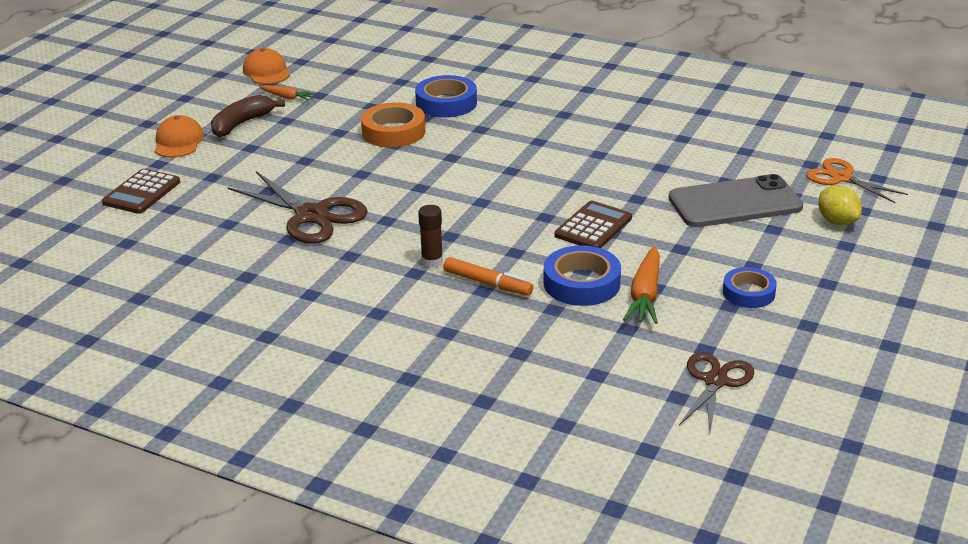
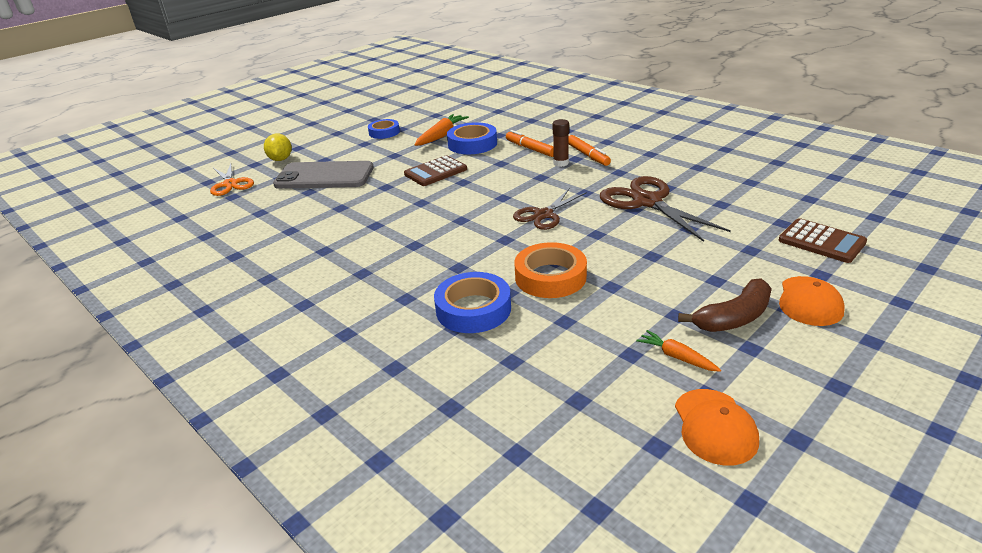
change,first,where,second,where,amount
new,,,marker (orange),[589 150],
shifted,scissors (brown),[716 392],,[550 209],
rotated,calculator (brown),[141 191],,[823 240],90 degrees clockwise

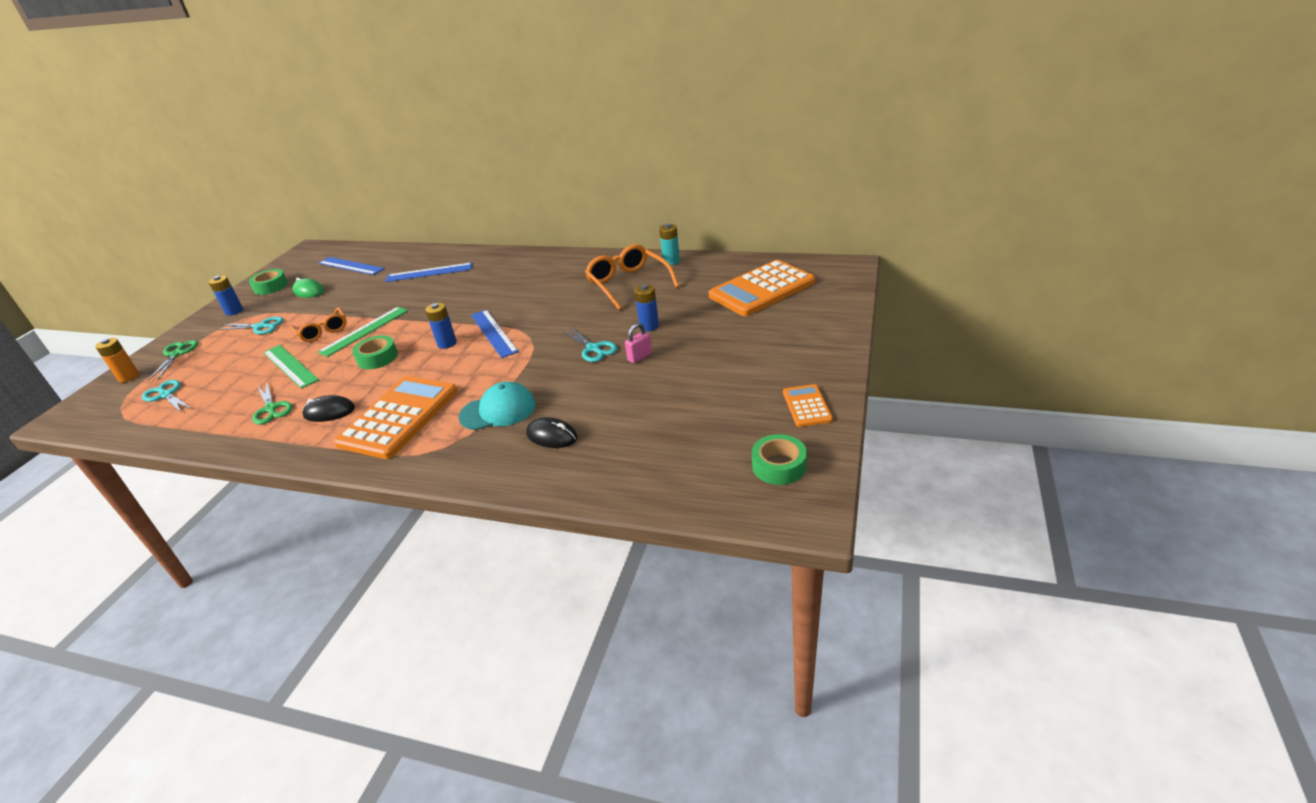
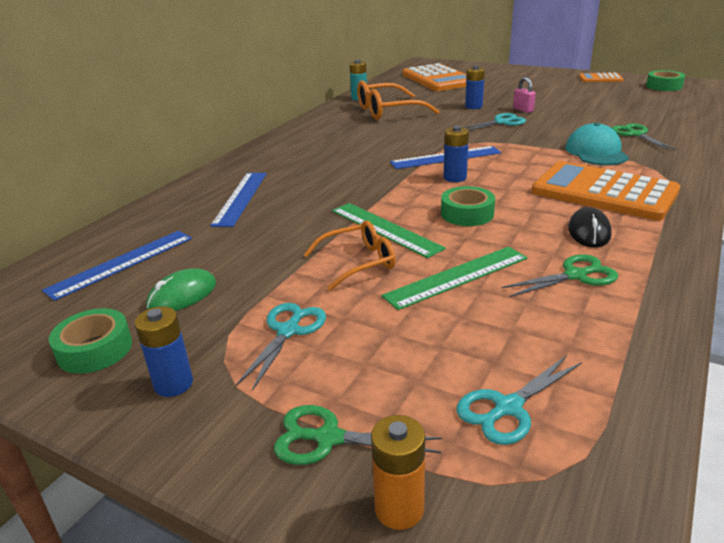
change,first,where,second,where,amount
swapped,mouse (black),[552 432],scissors (green),[644 137],

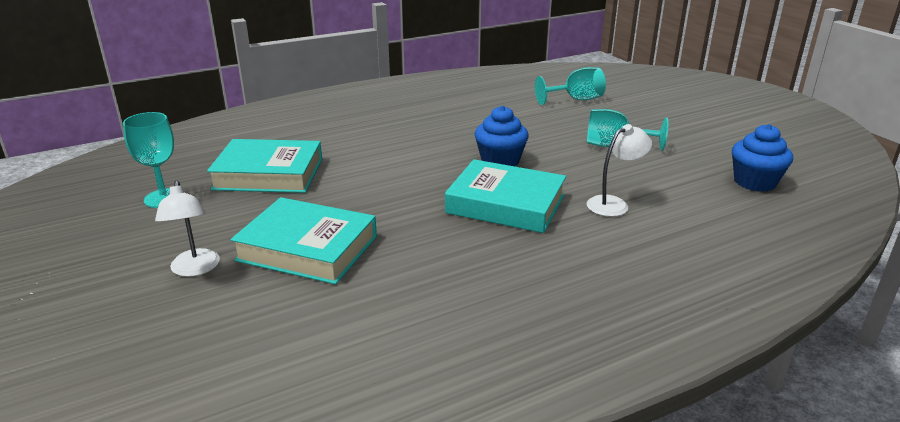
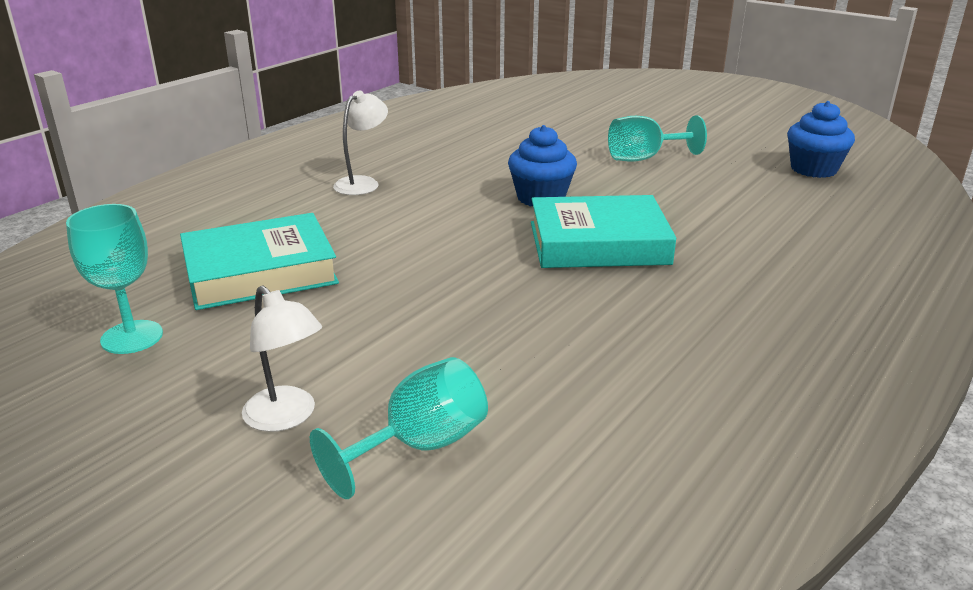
change,first,where,second,where,amount
gone,book (turquoise),[303 240],,,
shifted,goblet (turquoise),[570 86],,[399 428],
shifted,lamp (white),[619 170],,[360 142],

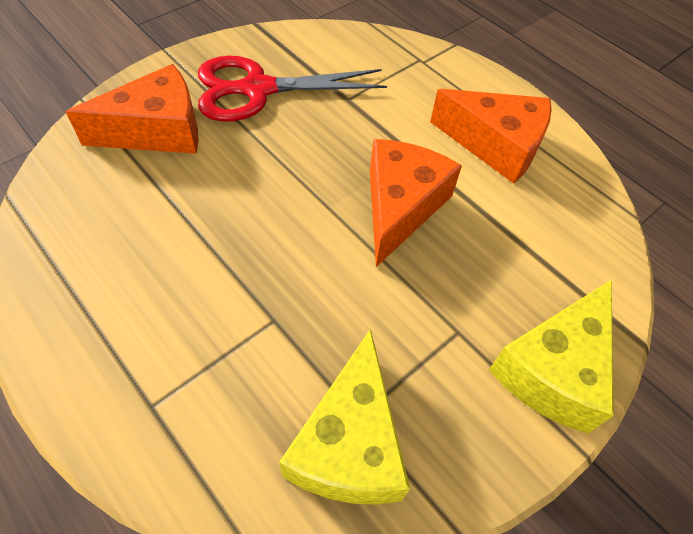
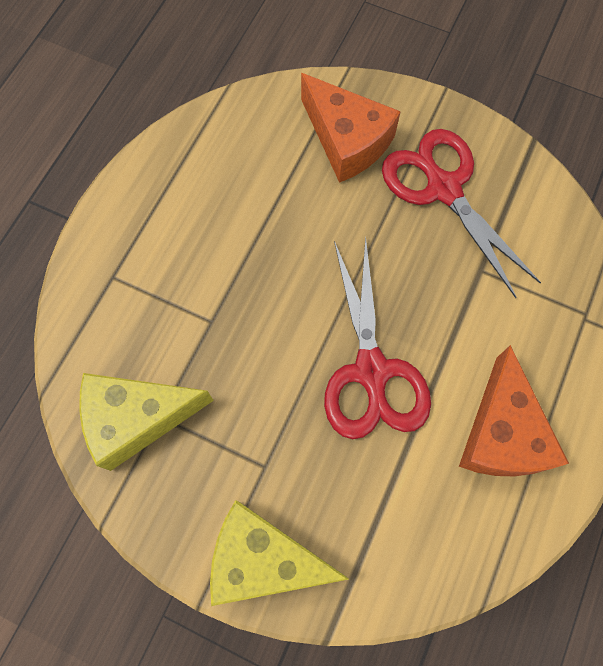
change,first,where,second,where,amount
swapped,cheese (orange),[416 203],scissors (red),[377 338],

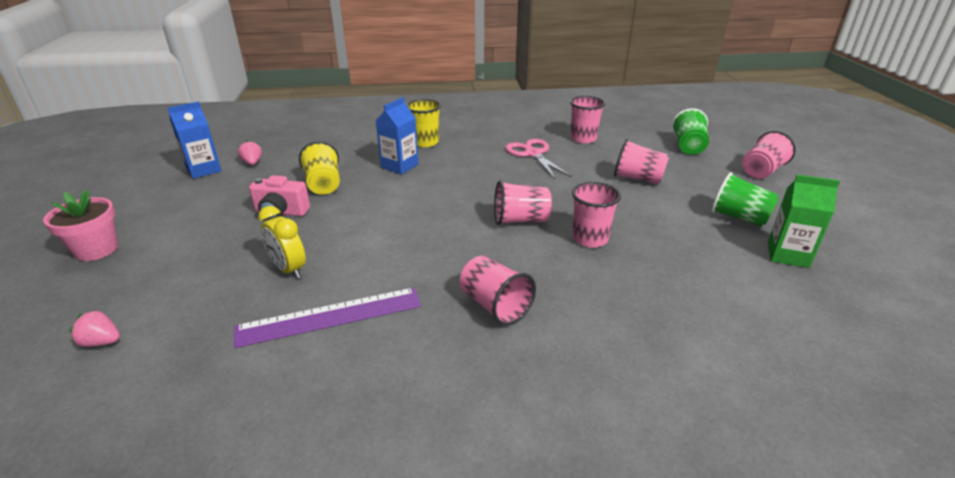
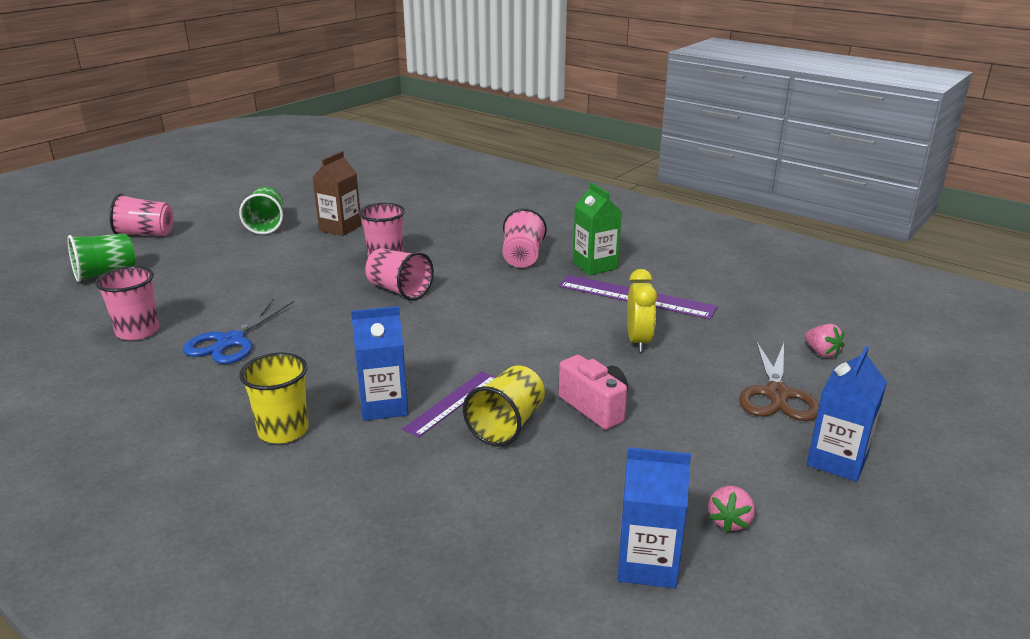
change,first,where,second,where,amount
gone,cup (pink),[641 161],,,
new,,,carton (brown),[337 193],
new,,,ruler (purple),[449 404],
new,,,scissors (brown),[779 381],
shifted,strawberry (pink),[250 152],,[731 509],
shifted,carton (green),[803 221],,[597 228],
swapped,flower pot (pink),[80 225],carton (blue),[847 414],
repainted,scissors (pink),[538 159],scissors (blue),[238 331],

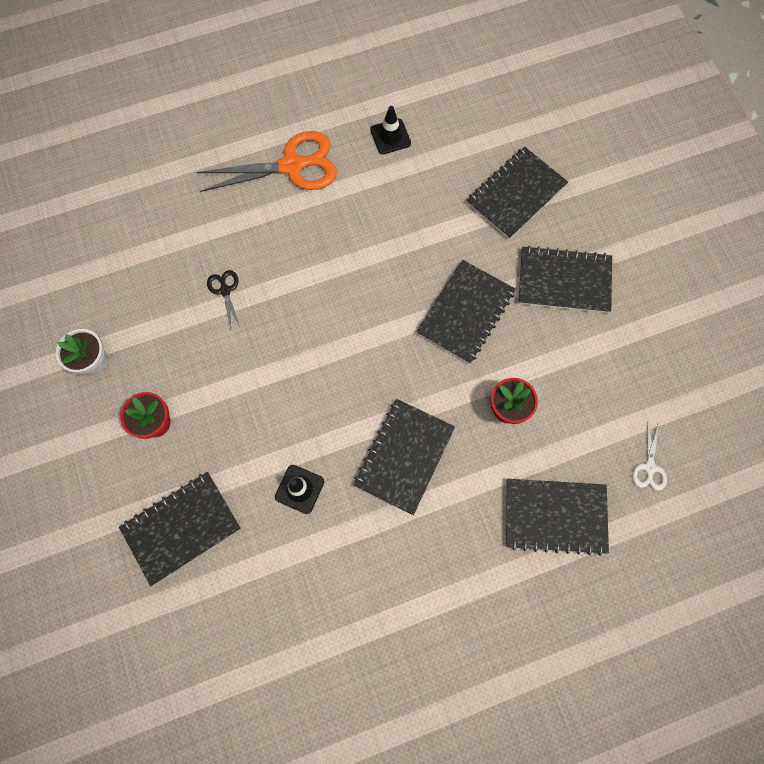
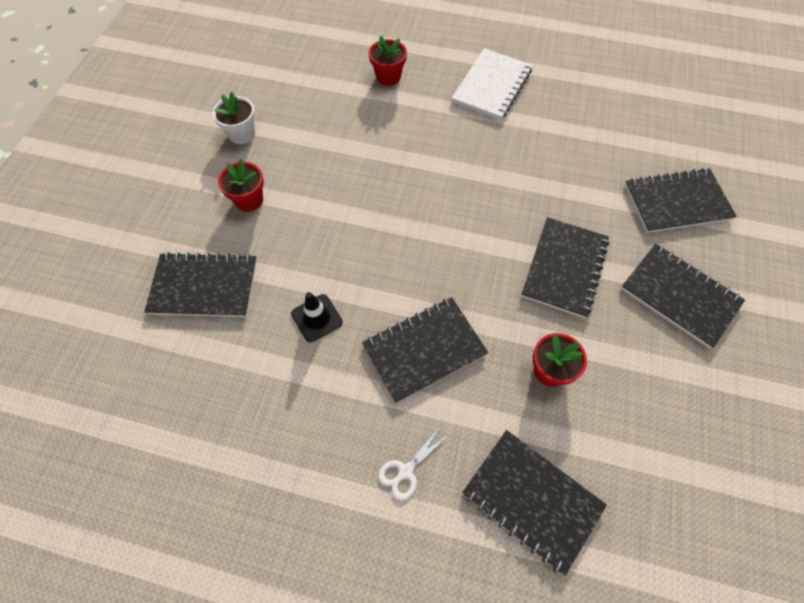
change,first,where,second,where,amount
gone,scissors (black),[224 300],,,
gone,traffic cone (black),[390 130],,,
new,,,flower pot (red),[388 61],
shifted,scissors (white),[649 456],,[412 464],
swapped,scissors (orange),[267 161],notebook (white),[492 84],
rotated,notebook (black),[466 312],,[565 267],45 degrees counterclockwise

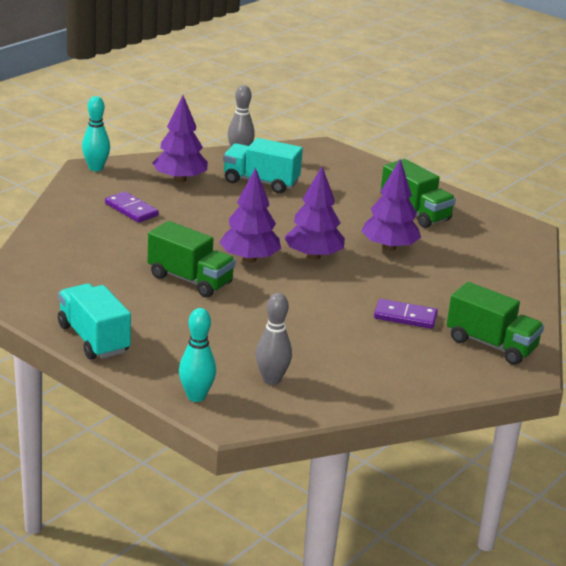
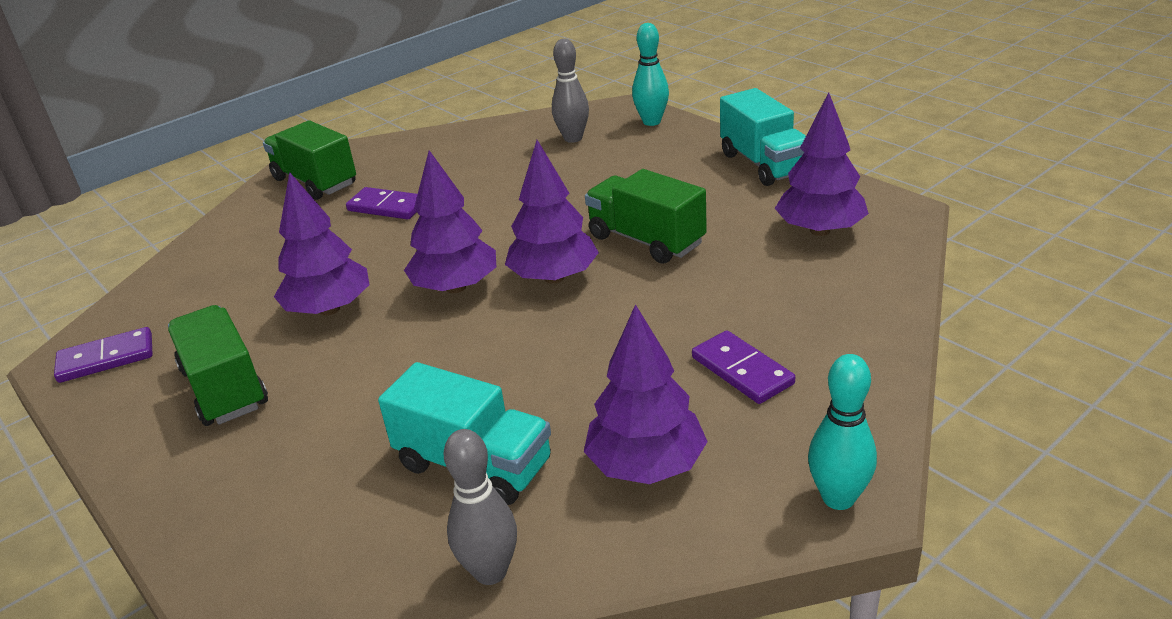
change,first,where,second,where,amount
new,,,domino (purple),[103 355],
new,,,tree (purple),[822 164],

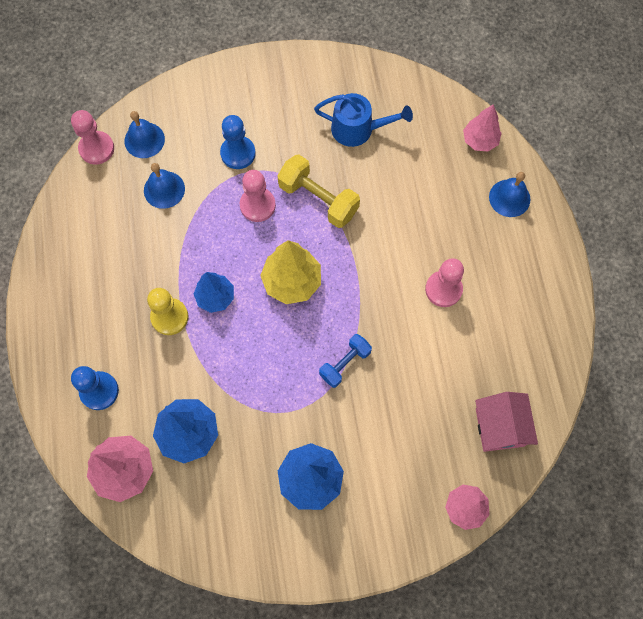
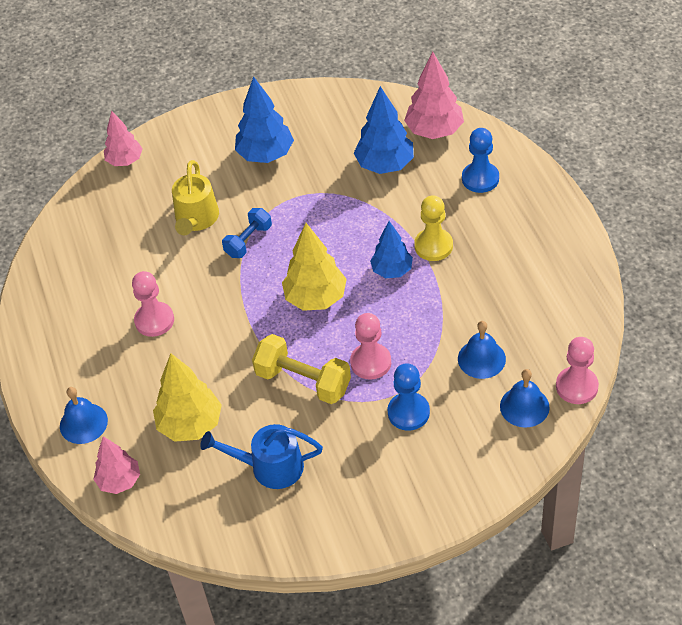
change,first,where,second,where,amount
gone,house (pink),[506 422],,,
new,,,tree (yellow),[187 397],
new,,,watering can (yellow),[195 197],

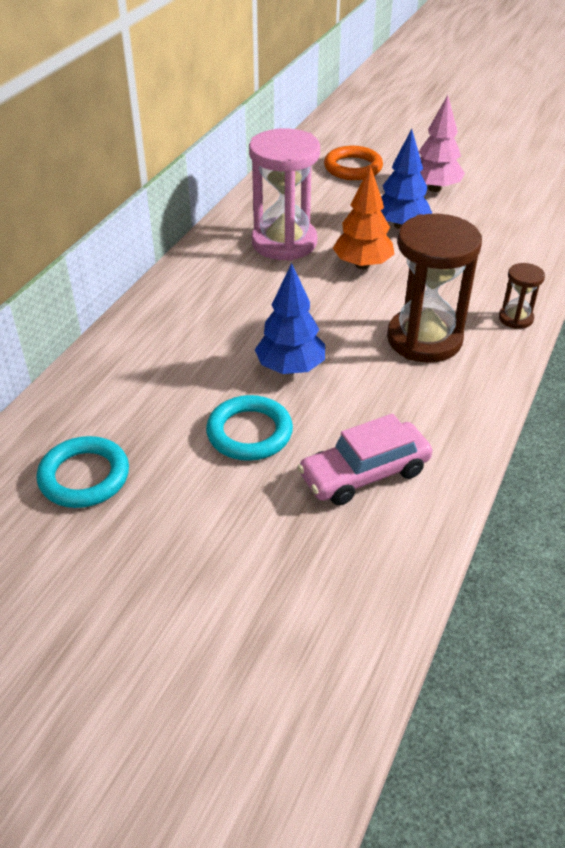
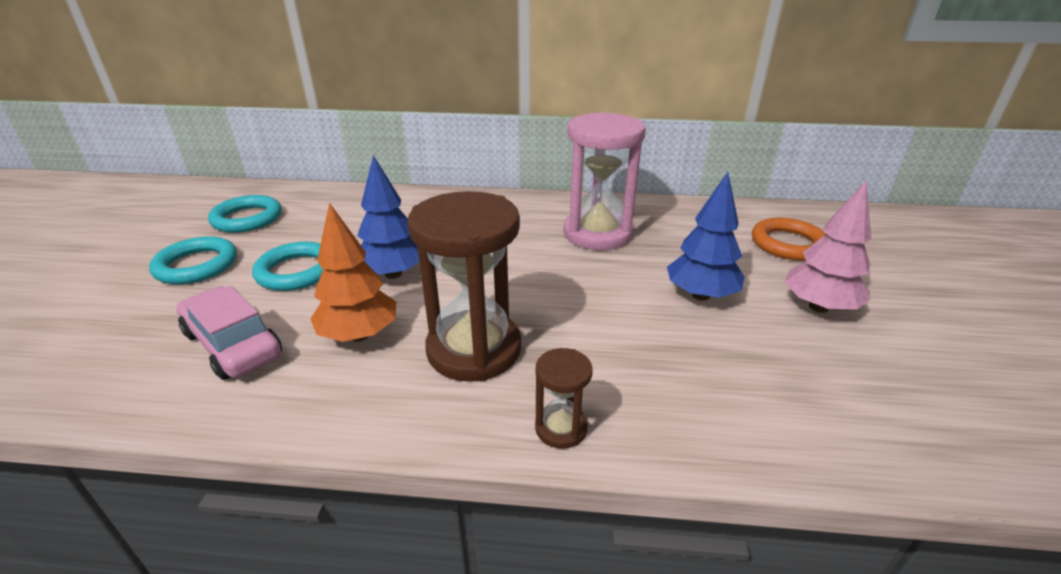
change,first,where,second,where,amount
new,,,ring (turquoise),[193 260],
shifted,tree (orange),[363 217],,[353 272],

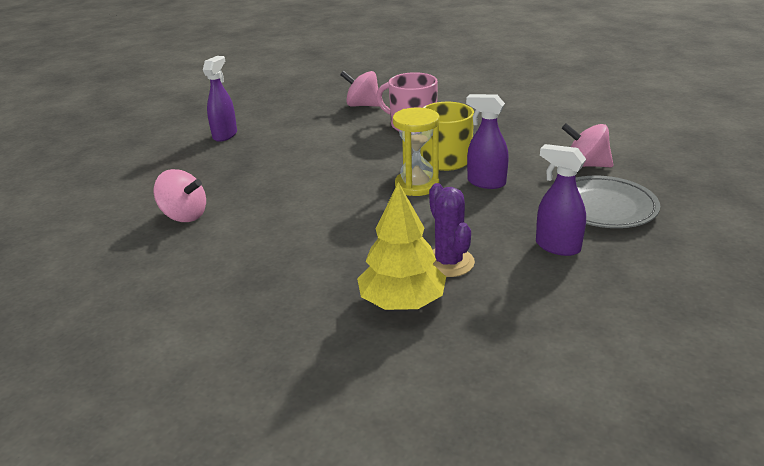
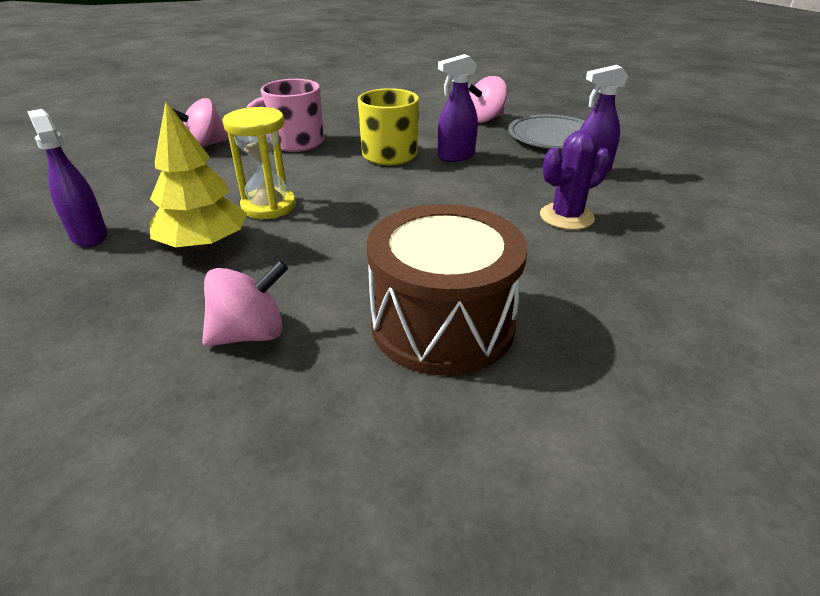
change,first,where,second,where,amount
new,,,drum (brown),[447 290],
shifted,tree (yellow),[401 246],,[198 175],
shifted,hourglass (yellow),[416 151],,[259 163],
rotated,cactus (purple),[452 230],,[575 180],45 degrees counterclockwise

